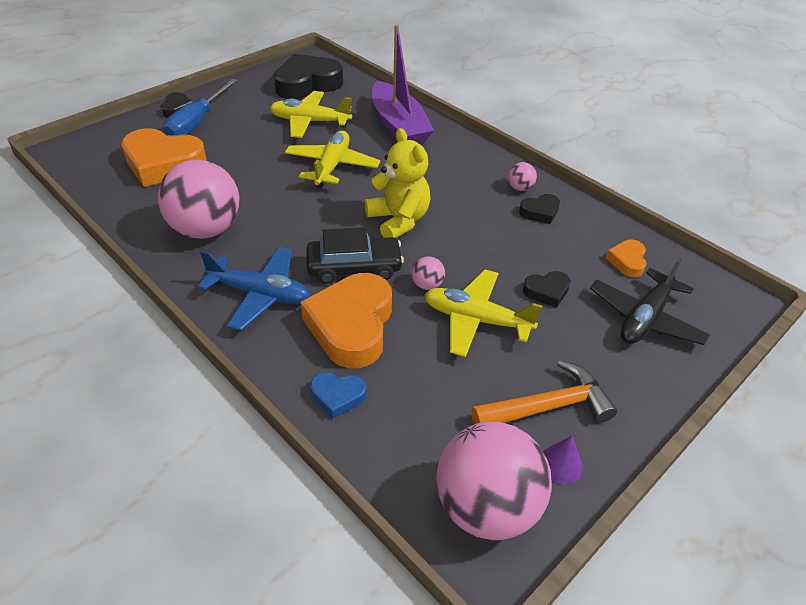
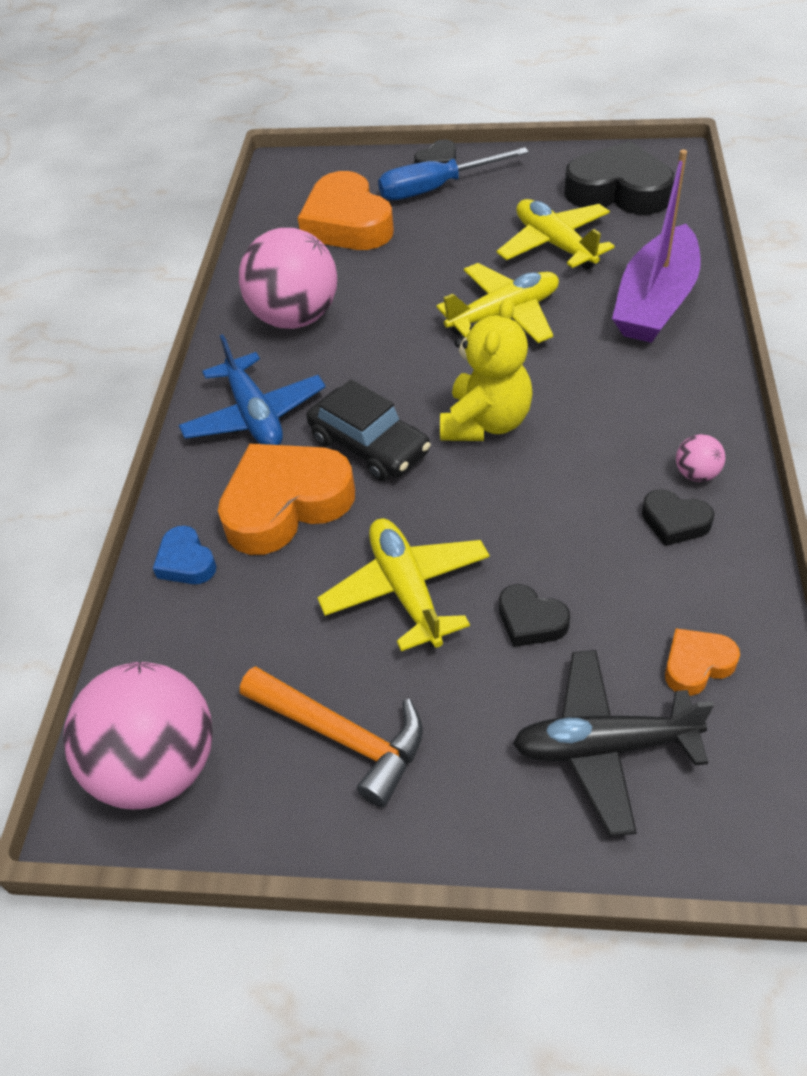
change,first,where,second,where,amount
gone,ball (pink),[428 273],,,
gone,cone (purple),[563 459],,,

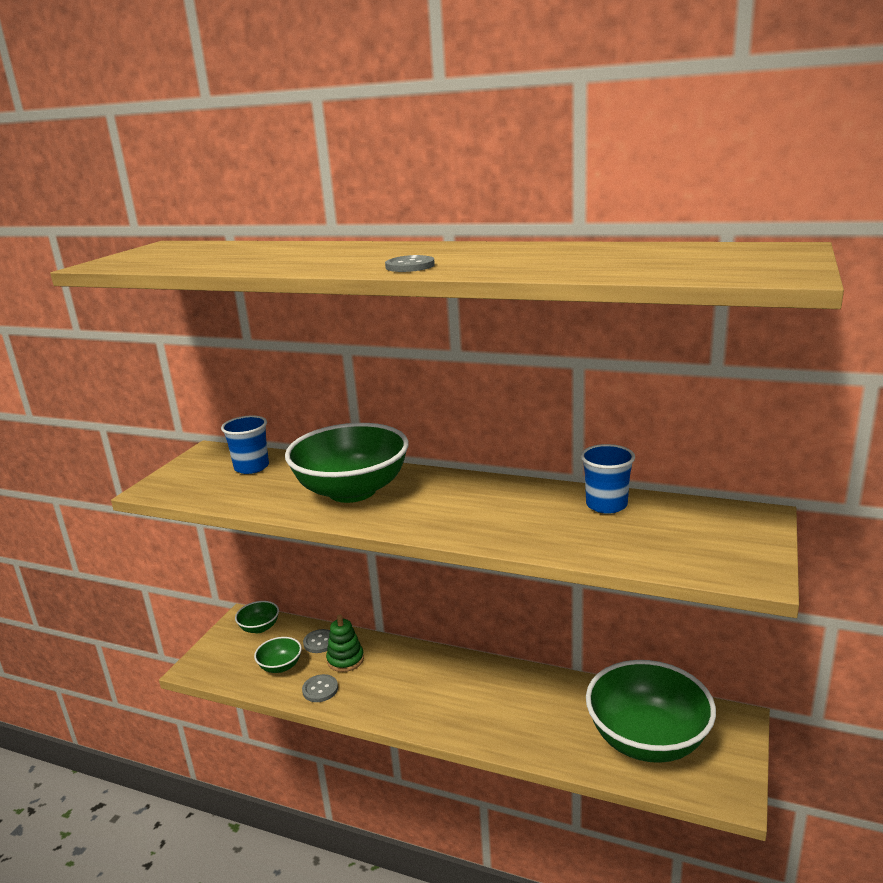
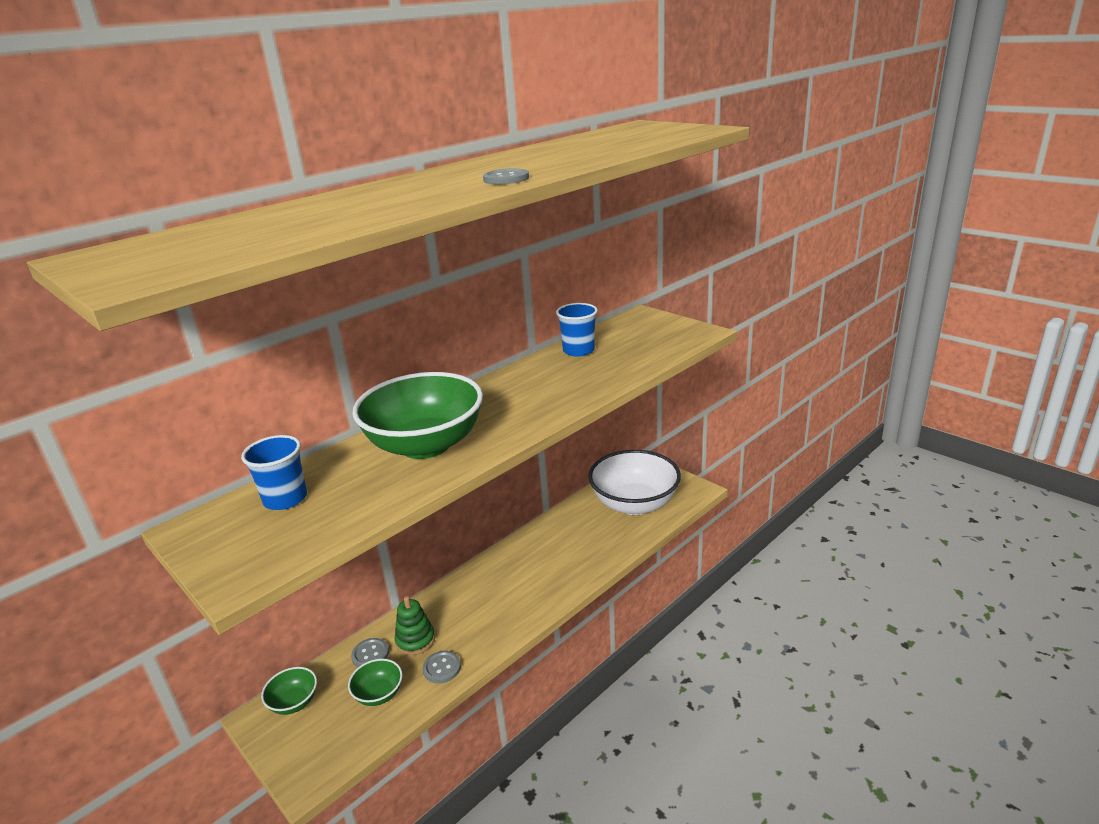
change,first,where,second,where,amount
repainted,bowl (green),[651 711],bowl (white),[634 482],

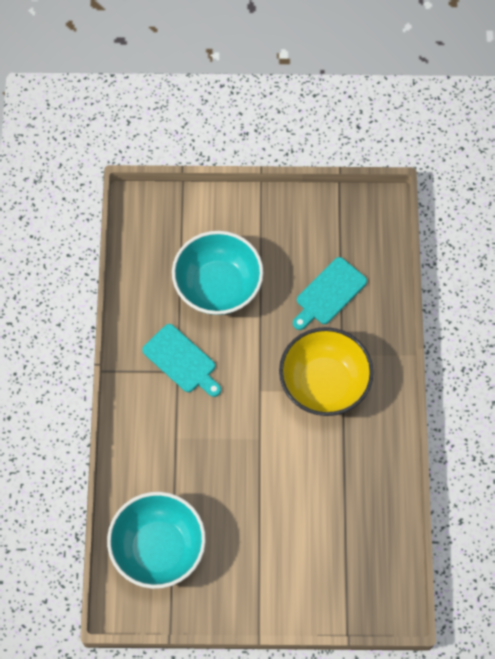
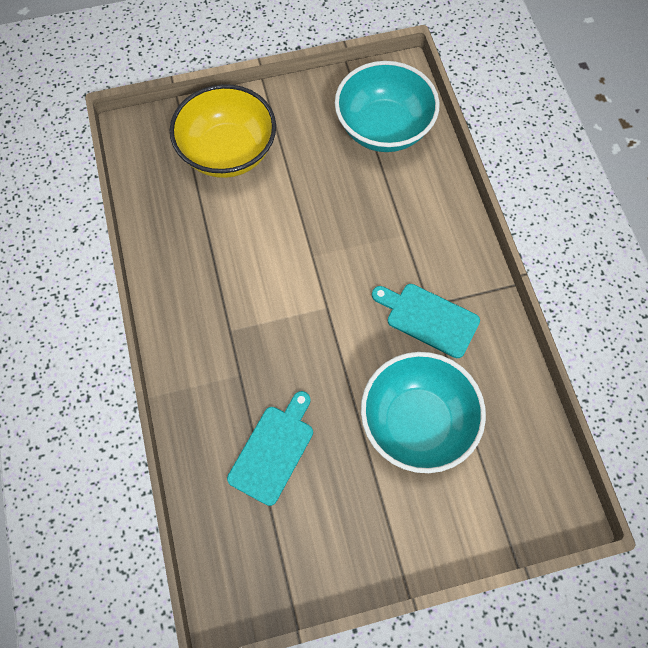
change,first,where,second,where,amount
shifted,bowl (yellow),[326 371],,[223 131],

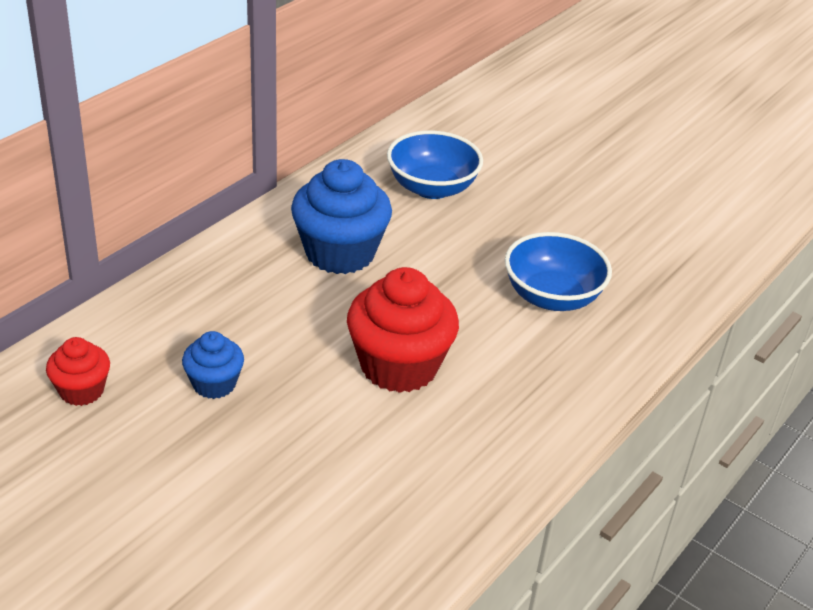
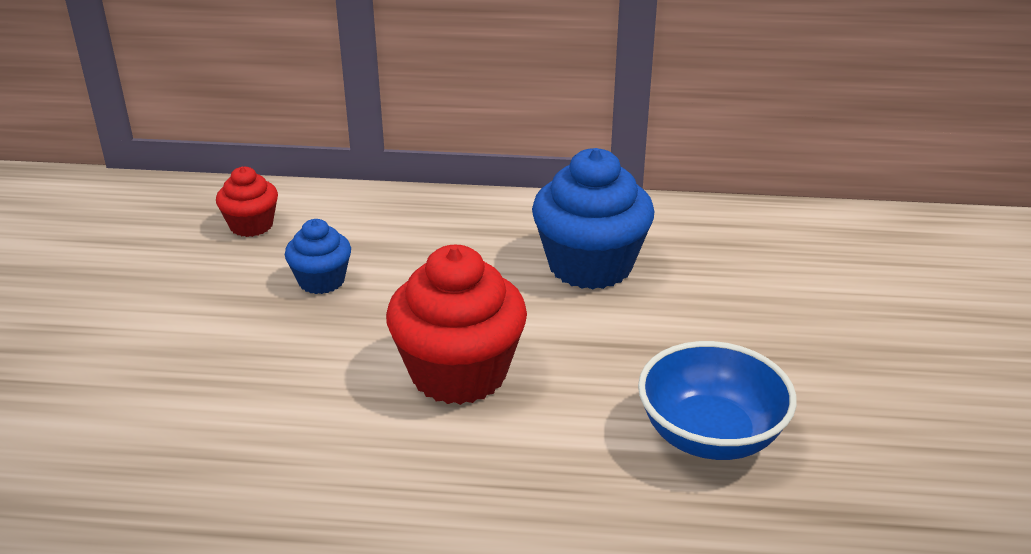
change,first,where,second,where,amount
gone,bowl (blue),[435 165],,,

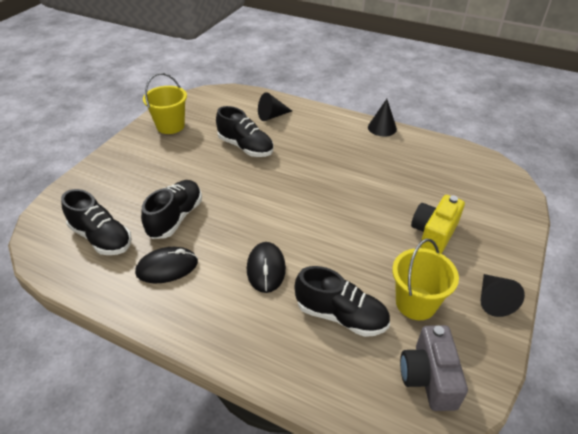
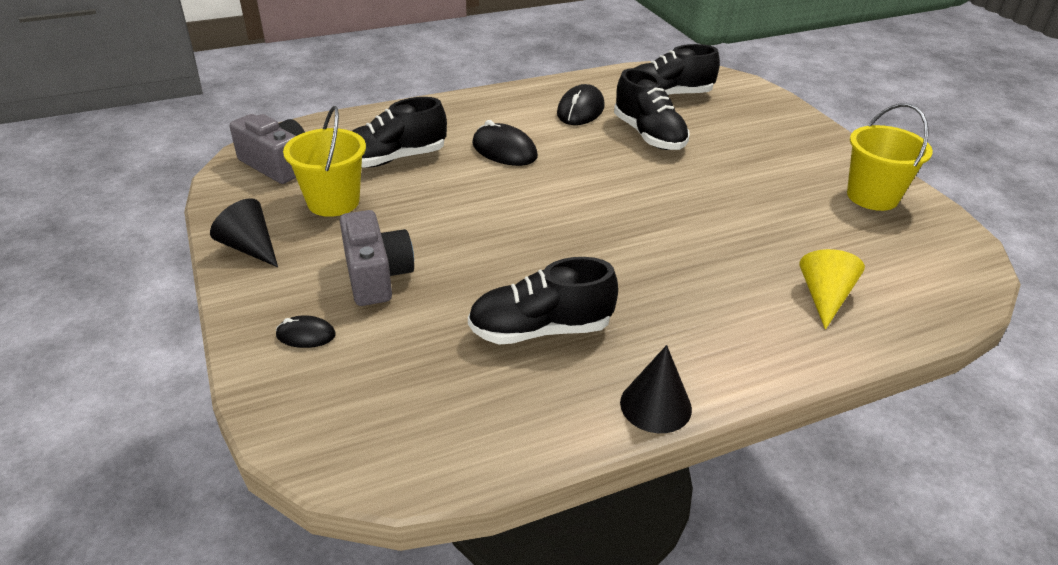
change,first,where,second,where,amount
new,,,mouse (black),[306 331],
shifted,shoe (black),[244 131],,[543 301],
repainted,cone (black),[275 106],cone (yellow),[832 289],
repainted,camera (yellow),[438 224],camera (grey),[377 258],

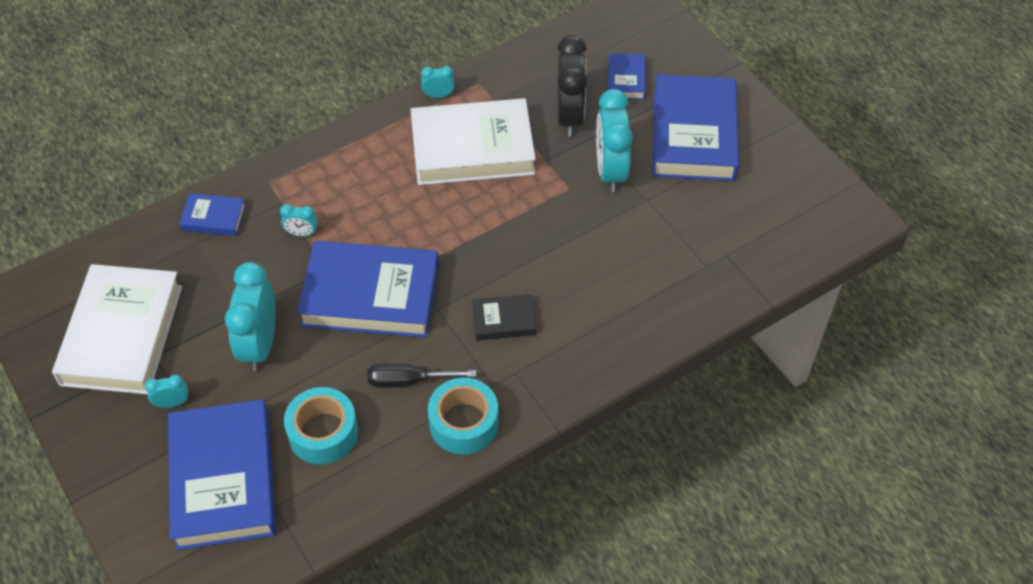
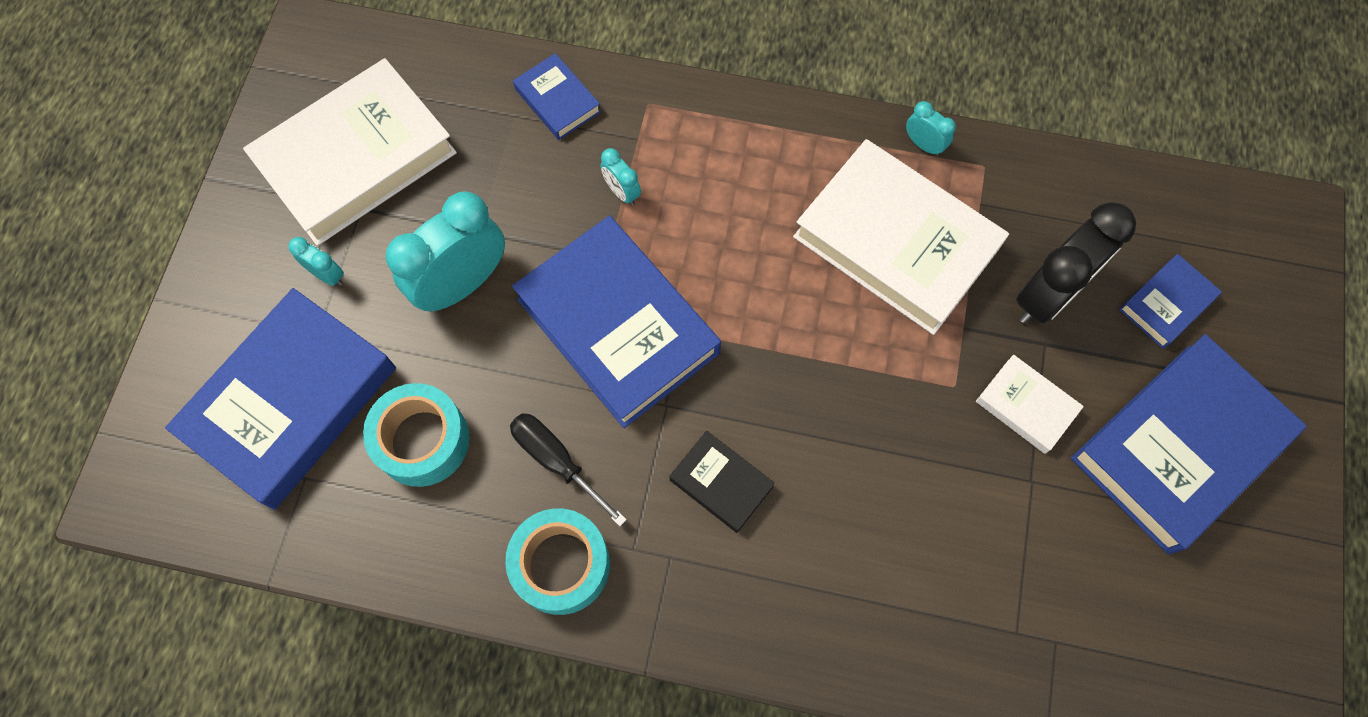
change,first,where,second,where,amount
swapped,clock (turquoise),[614 140],book (white),[1030 404],

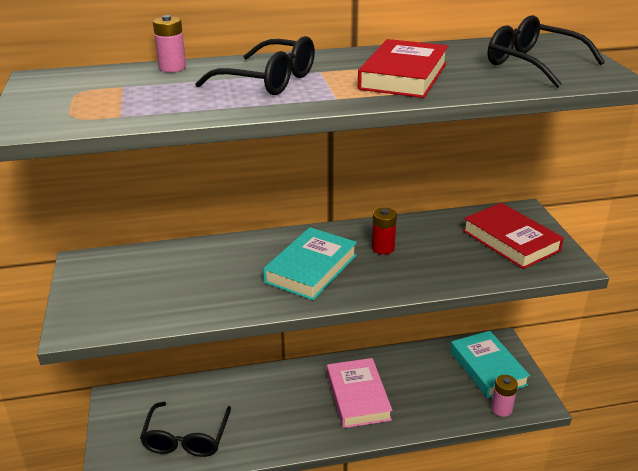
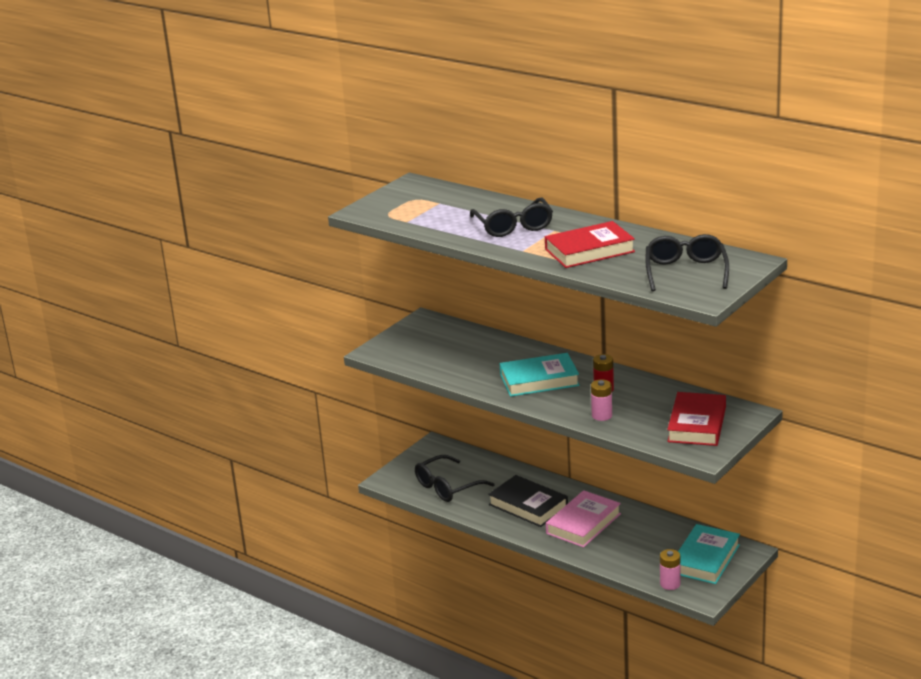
change,first,where,second,where,amount
new,,,book (black),[528 501],
shifted,battery (pink),[169 43],,[601 400],

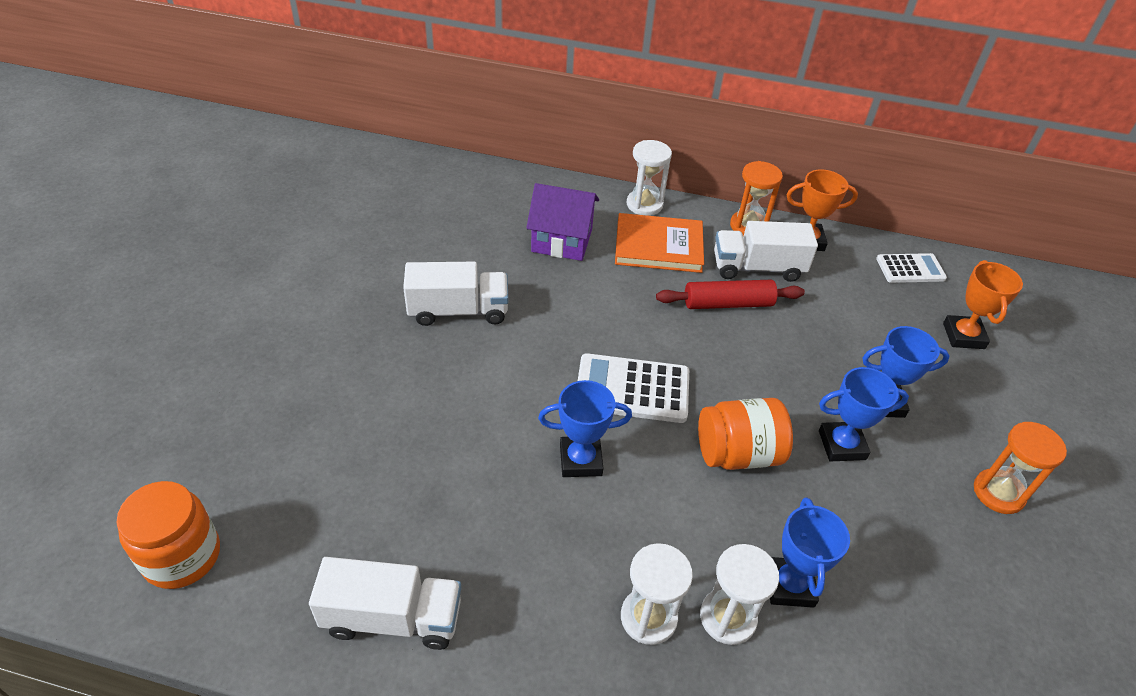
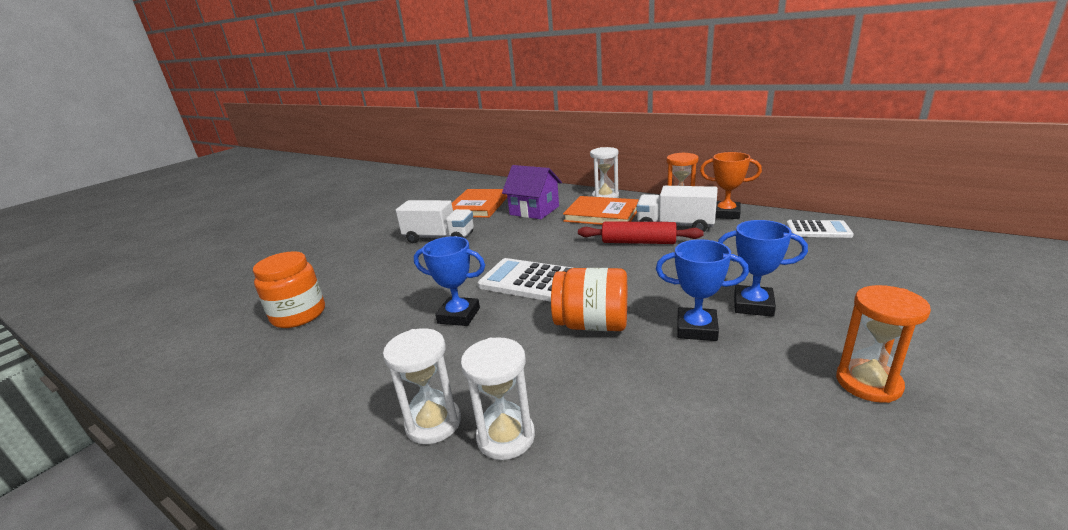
change,first,where,second,where,amount
gone,truck (white),[385 603],,,
gone,trophy (blue),[810 552],,,
gone,trophy (orange),[983 304],,,
new,,,book (orange),[479 203],
shifted,jar (orange),[168 535],,[289 289],

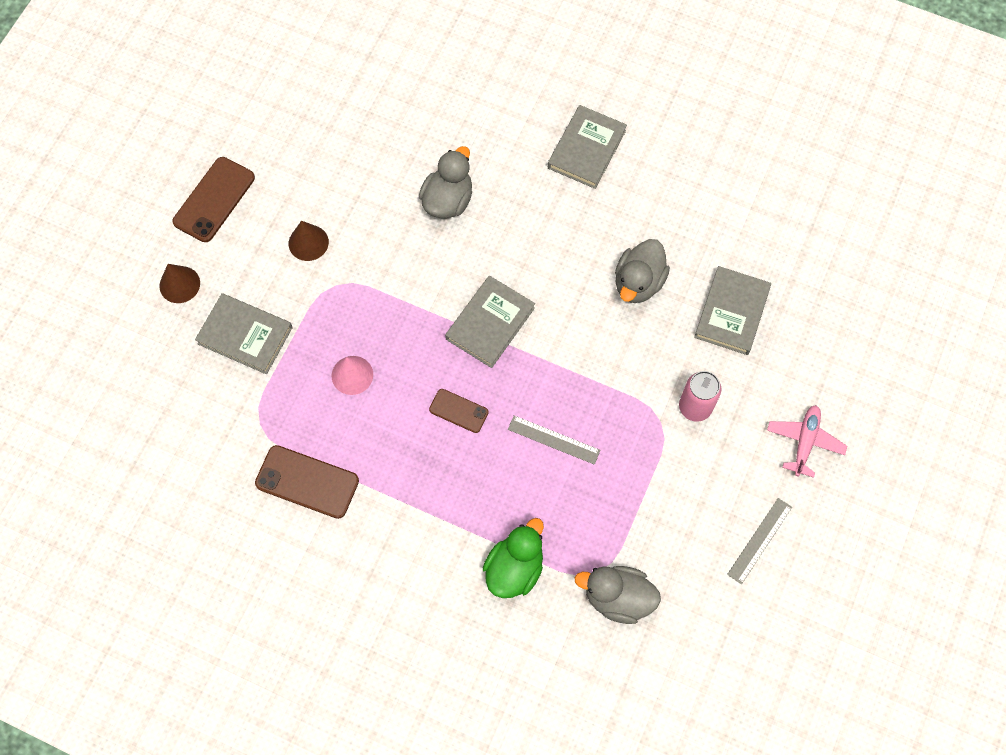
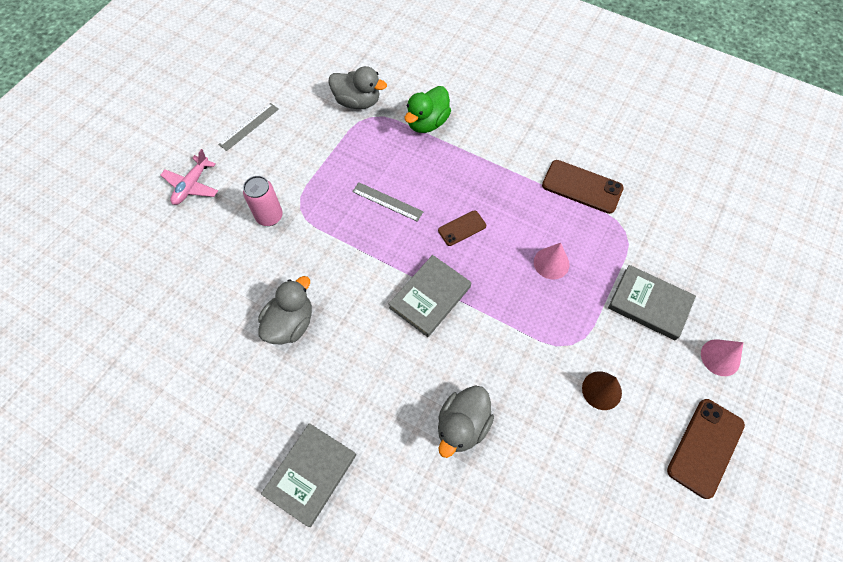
change,first,where,second,where,amount
gone,book (grey),[732 310],,,
repainted,cone (brown),[179 283],cone (pink),[722 357],
rotated,phone (brown),[459 411],,[462 228],60 degrees counterclockwise

